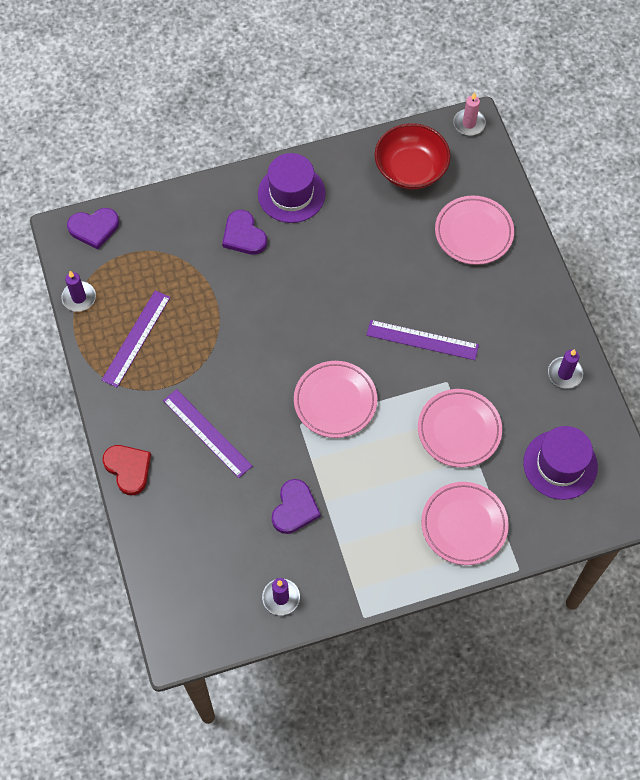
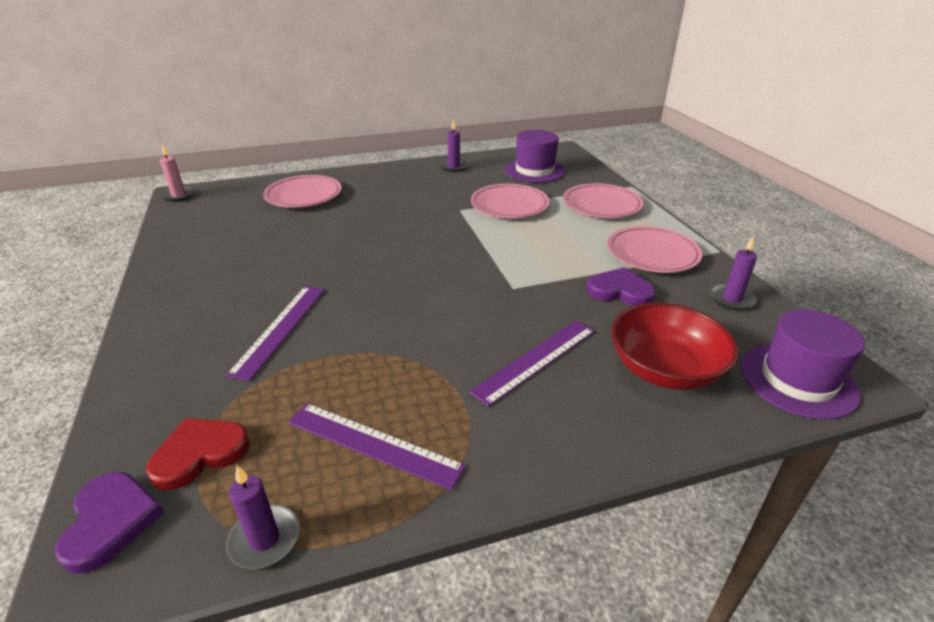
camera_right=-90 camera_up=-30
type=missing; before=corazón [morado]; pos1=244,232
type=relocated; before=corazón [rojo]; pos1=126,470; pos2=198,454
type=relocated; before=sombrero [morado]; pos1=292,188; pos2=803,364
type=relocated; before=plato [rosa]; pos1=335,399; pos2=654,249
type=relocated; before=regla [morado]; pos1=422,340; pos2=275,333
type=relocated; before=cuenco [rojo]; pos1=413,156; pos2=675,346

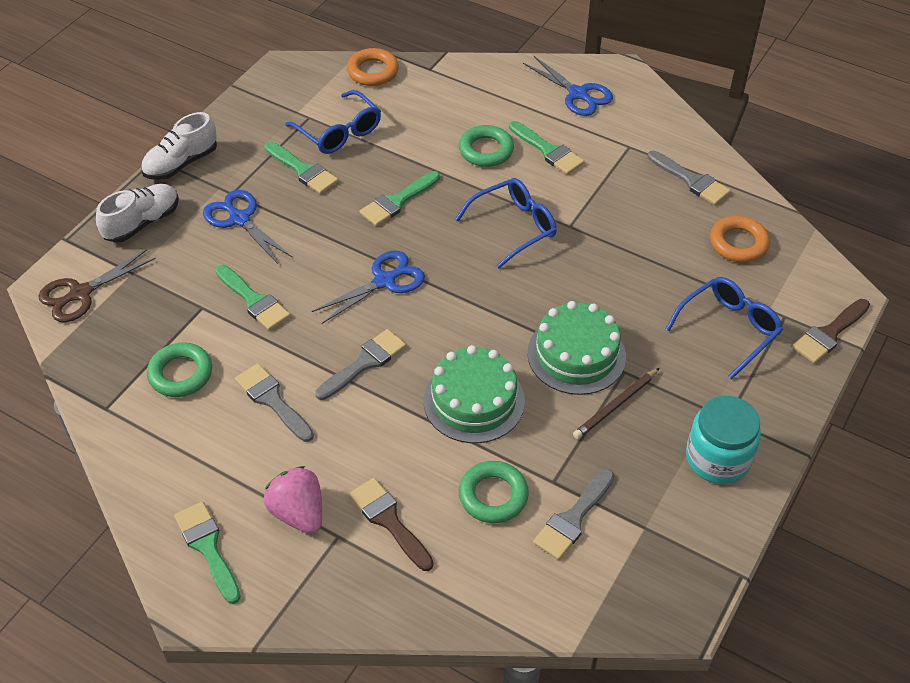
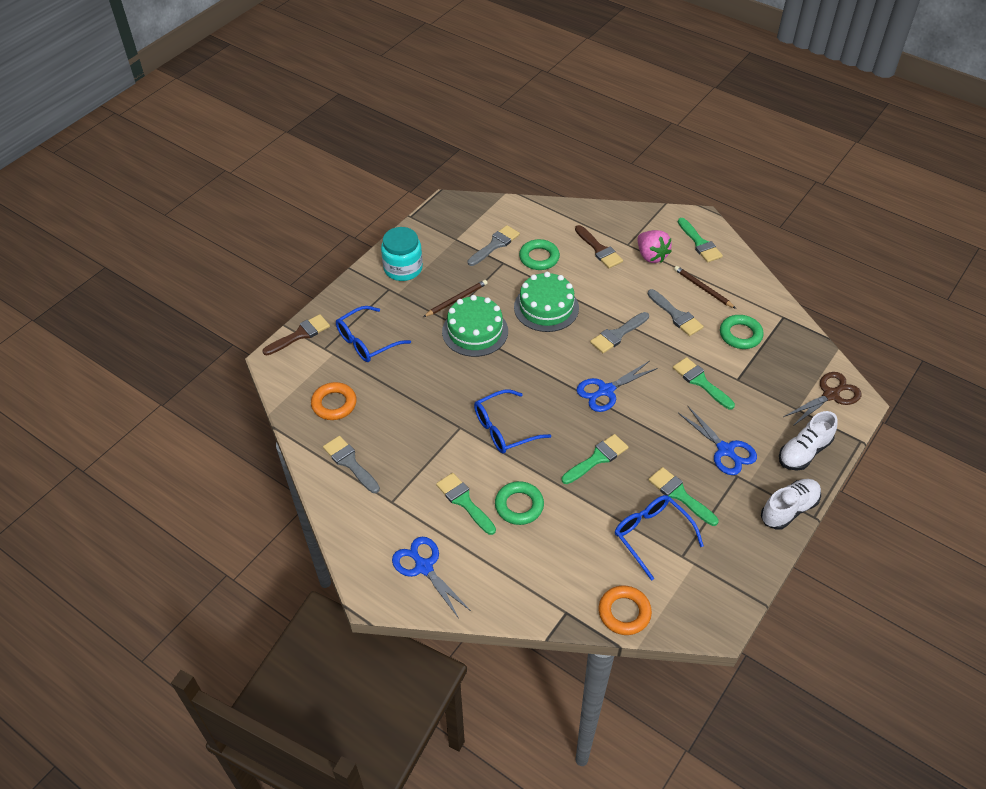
camera_right=-175 camera_up=0
type=appeared; after=lápiz [marrón]; pos2=705,287

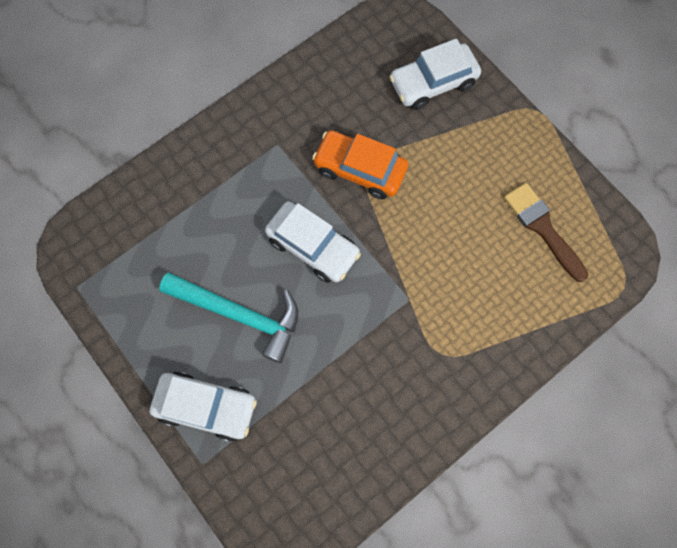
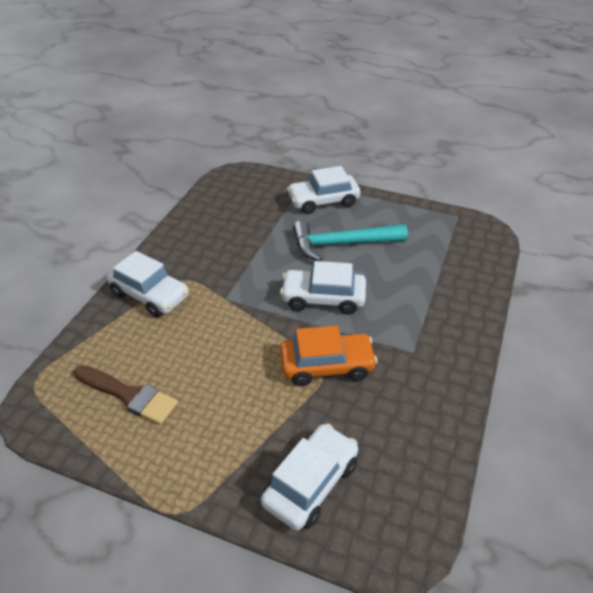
camera_right=150 camera_up=-30
type=appeared; after=coche [blanco]; pos2=148,284

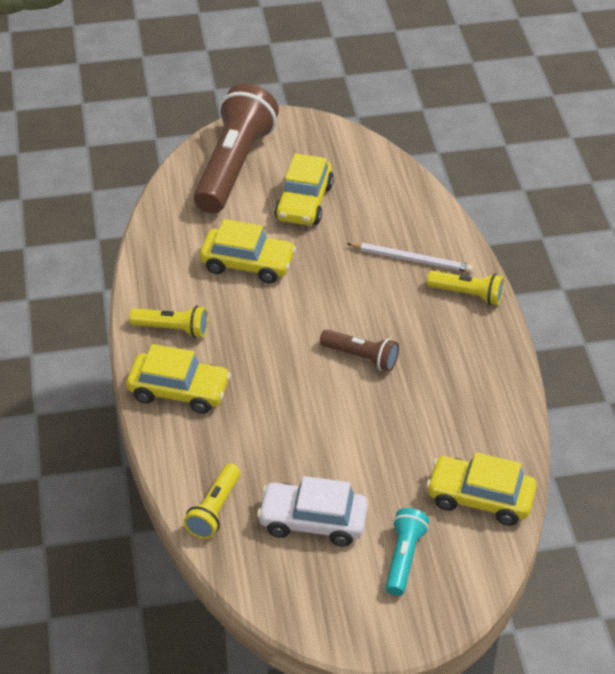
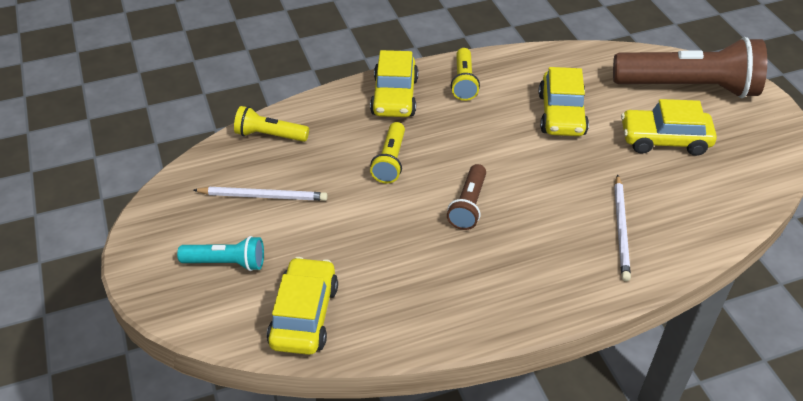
camera_right=80 camera_up=0
type=relocated; before=lámpara de mano [amarillo]; pos1=466,288; pos2=387,153
type=exchanged; before=coche [blanco]; after=lápiz [blanco]; pos1=312,511; pos2=260,194

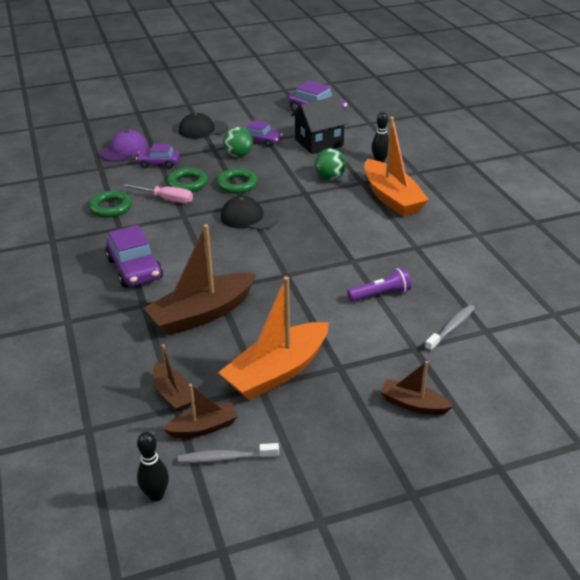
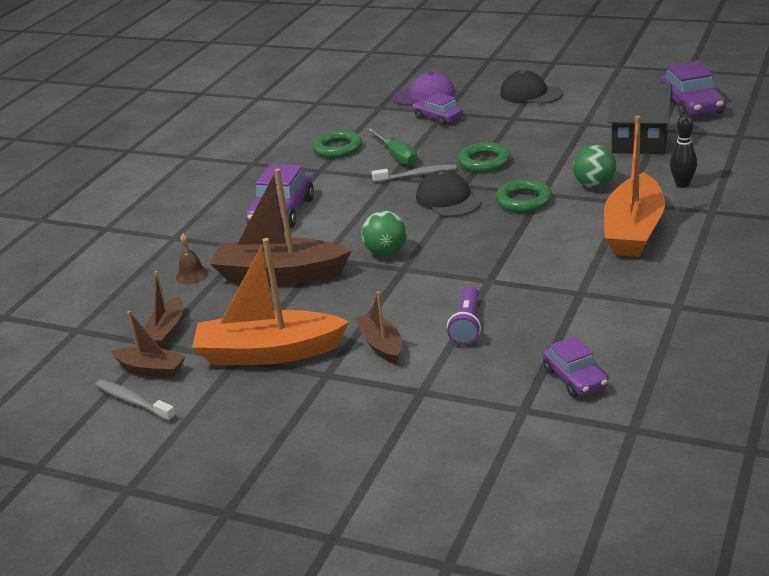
camera_right=45 camera_up=-5
type=missing; before=bolo [negro]; pos1=153,467
type=appeared; after=campana [marrón]; pos2=192,259
type=relocated; before=anillo [verde]; pos1=187,180; pos2=524,196
type=relocated; before=pelota [verde]; pos1=238,142; pos2=384,233
type=relocated; before=coche [morado]; pos1=264,133; pos2=575,366
type=relocated; before=barco [marrón]; pos1=416,388; pos2=379,327
type=relocated; before=cepillo de dientes [gris]; pos1=450,328; pos2=414,173
type=colour; before=destornillador [rosa]; after=destornillador [verde]; pos1=157,193; pos2=391,147
type=spun; before=lámpara de mano [morado]; pos1=379,285; pos2=464,315; turn=75

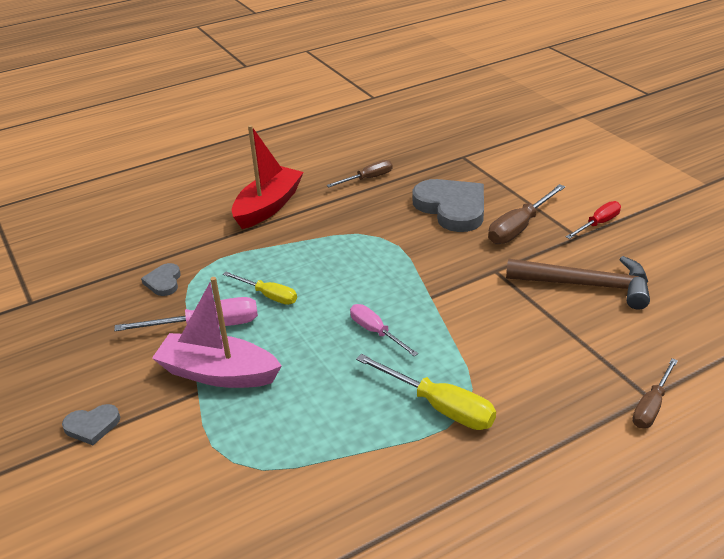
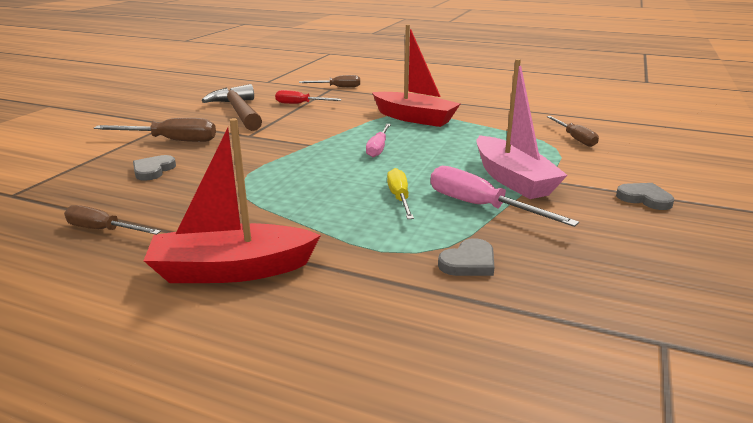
camera_right=-130 camera_up=-10
type=appeared; after=destornillador [marrón]; pos2=573,131
type=relocated; before=destornillador [rojo]; pos1=593,220; pos2=308,97
type=exchanged; before=destornillador [amarillo]; after=barco [rojo]; pos1=426,392; pos2=416,76
type=size; before=corazón [gris]; pos1=448,205; pos2=154,168; scale=0.48

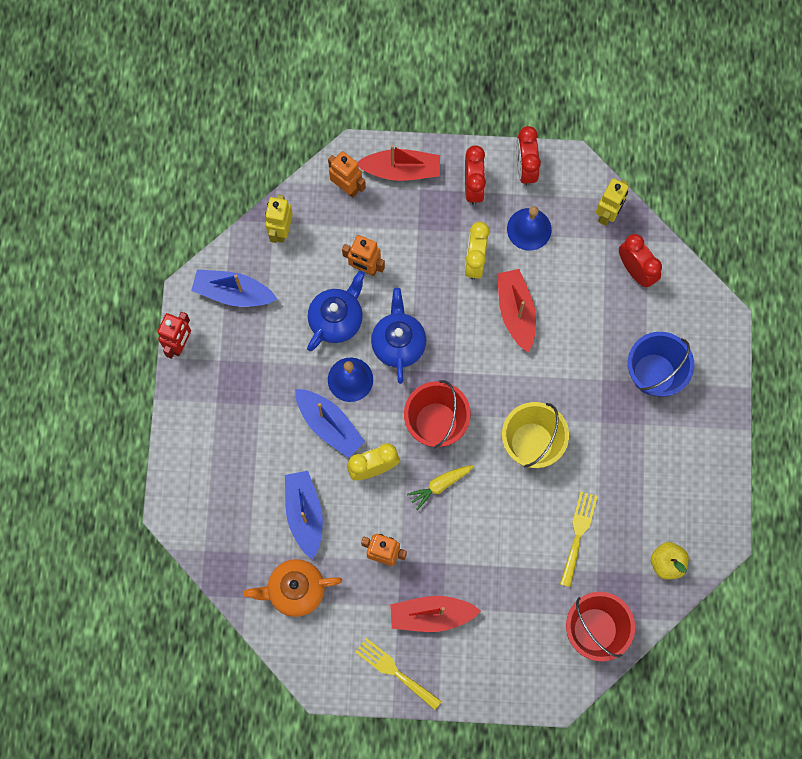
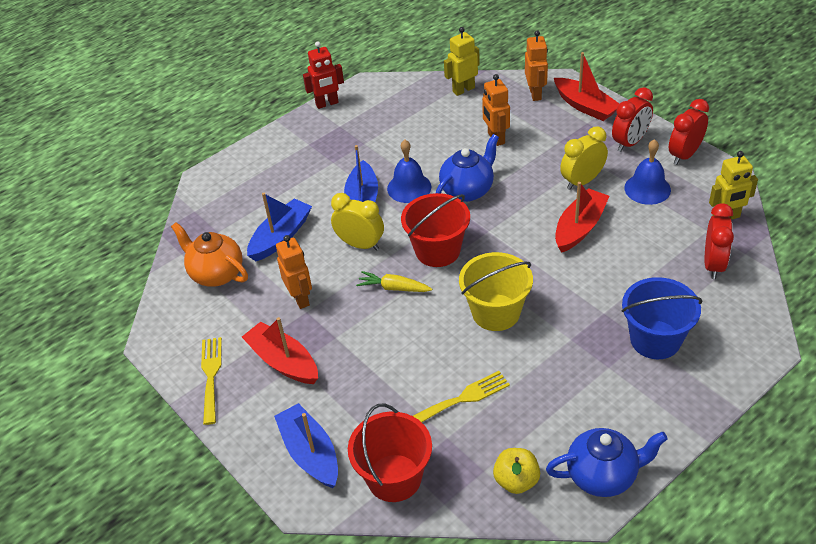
camera_right=50 camera_up=-30
type=relocated; before=barco [azul]; pos1=234,288; pos2=306,445
type=relocated; before=tetera [azul]; pos1=336,311; pos2=607,462

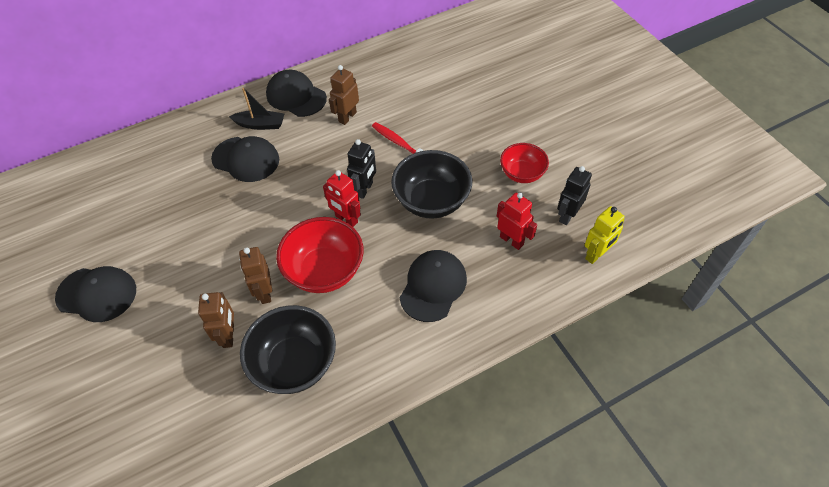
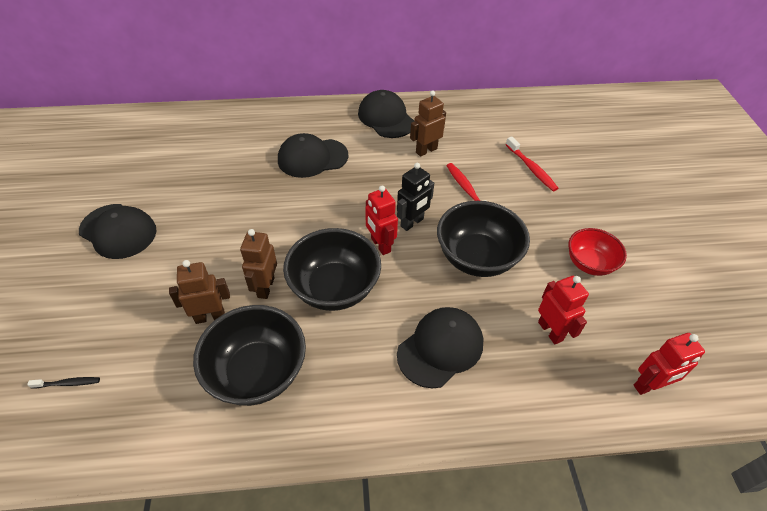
camera_right=20 camera_up=-5
type=missing; before=barco [negro]; pos1=256,109
type=missing; before=robot [negro]; pos1=574,195
type=appeared; after=cepillo de dientes [negro]; pos2=63,382
type=appeared; after=cepillo de dientes [rojo]; pos2=531,163
type=colour; before=cuenco [rojo]; after=cuenco [negro]; pos1=320,255; pos2=332,269
type=colour; before=robot [amarillo]; after=robot [rojo]; pos1=605,235; pos2=669,364
type=spun; before=robot [marrón]; pos1=216,320; pos2=199,292; turn=-120
type=spun; before=gorra [negro]; pos1=245,159; pos2=313,155; turn=120

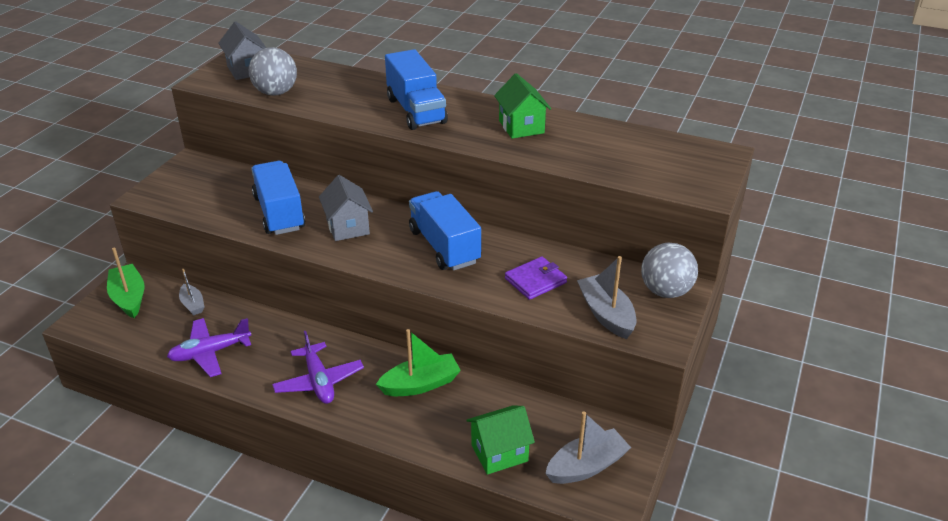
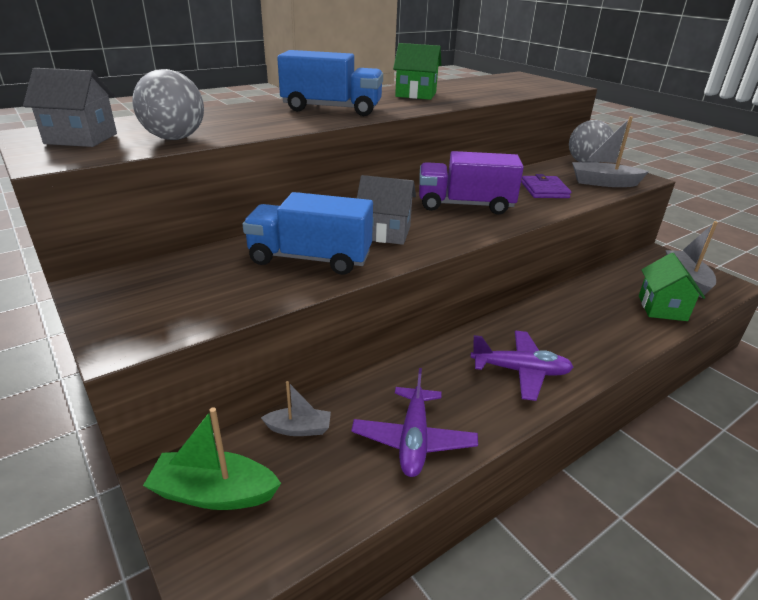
camera_right=-60 camera_up=-5
type=missing; before=barco [verde]; pos1=418,362
type=colour; before=camión [azul]; after=camión [morado]; pos1=445,230; pos2=471,182

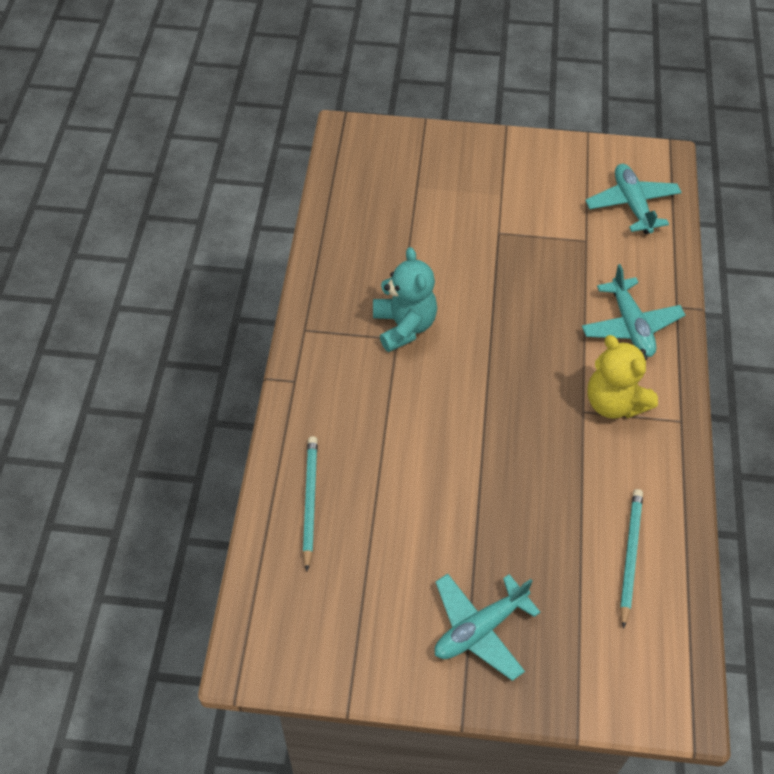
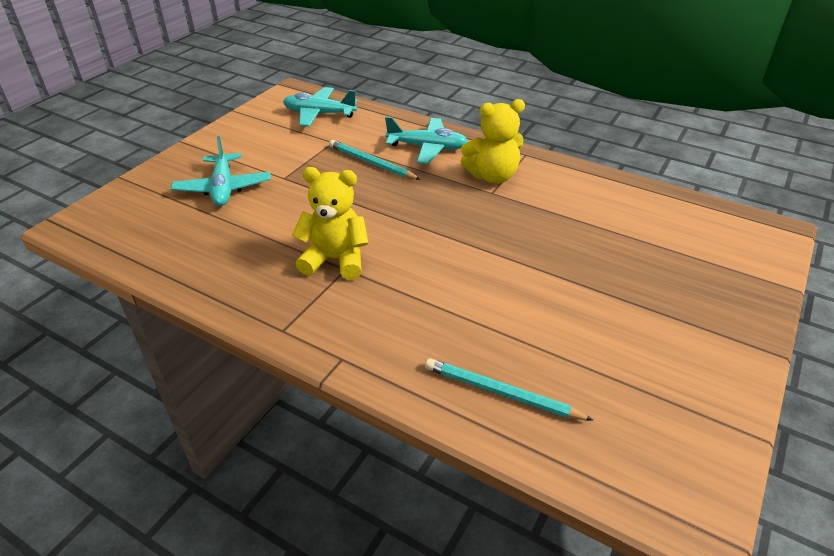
camera_right=-65 camera_up=-15
type=relocated; before=avión [turquesa]; pos1=488,627; pos2=221,171
type=relocated; before=lápiz [turquesa]; pos1=631,559; pos2=375,160
type=colour; before=osito [turquesa]; after=osito [amarillo]; pos1=405,299; pos2=330,223

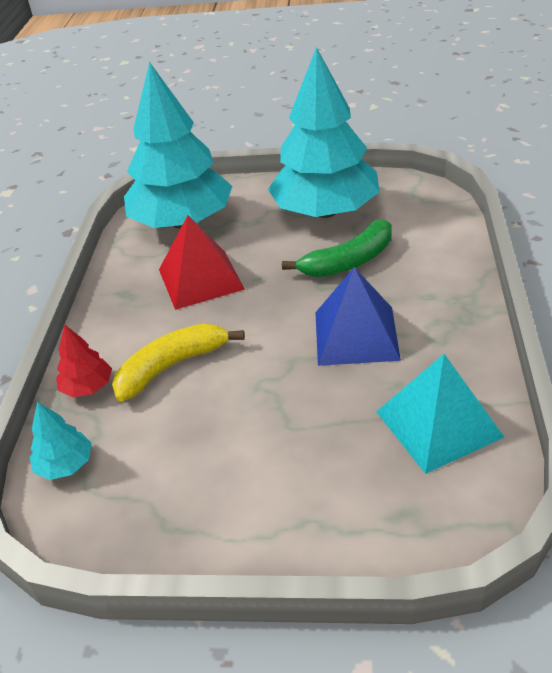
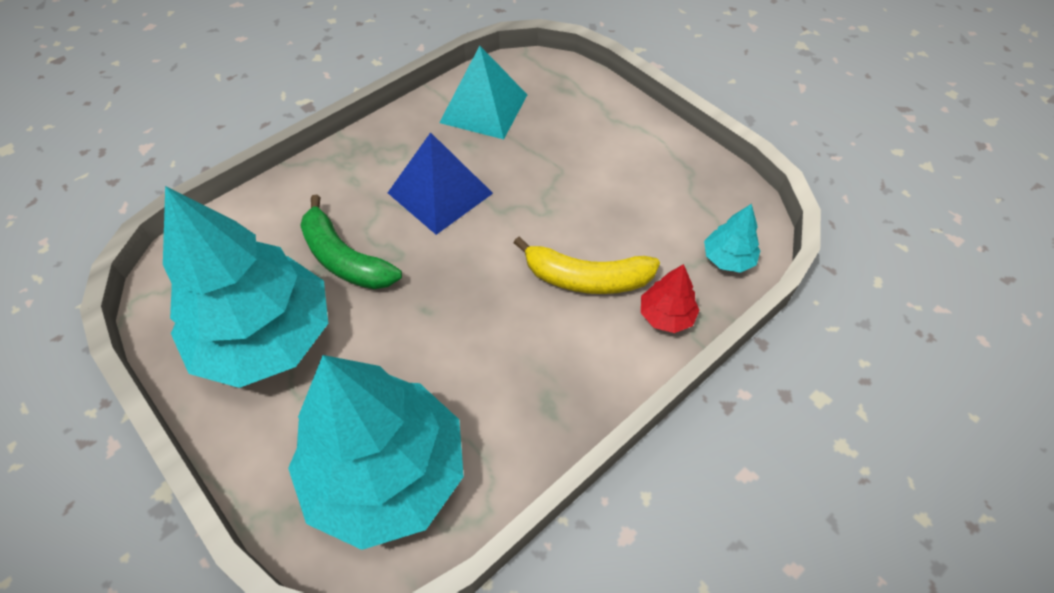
camera_right=-140 camera_up=15
type=missing; before=pirámide [rojo]; pos1=202,262
type=spun; before=plátano [verde]; pos1=337,248; pos2=351,242; turn=-150

